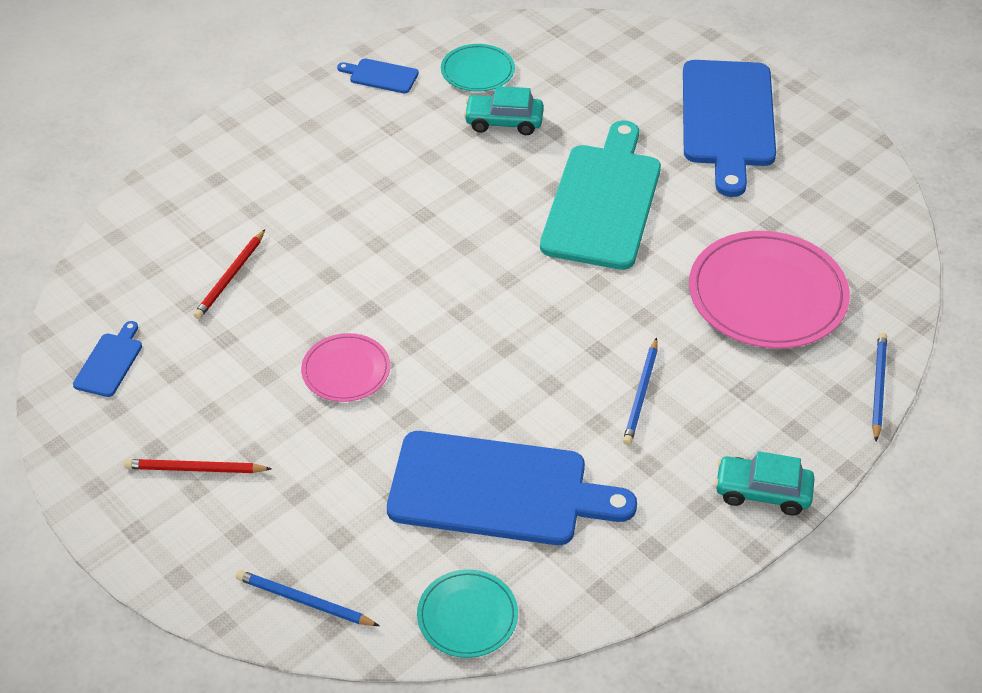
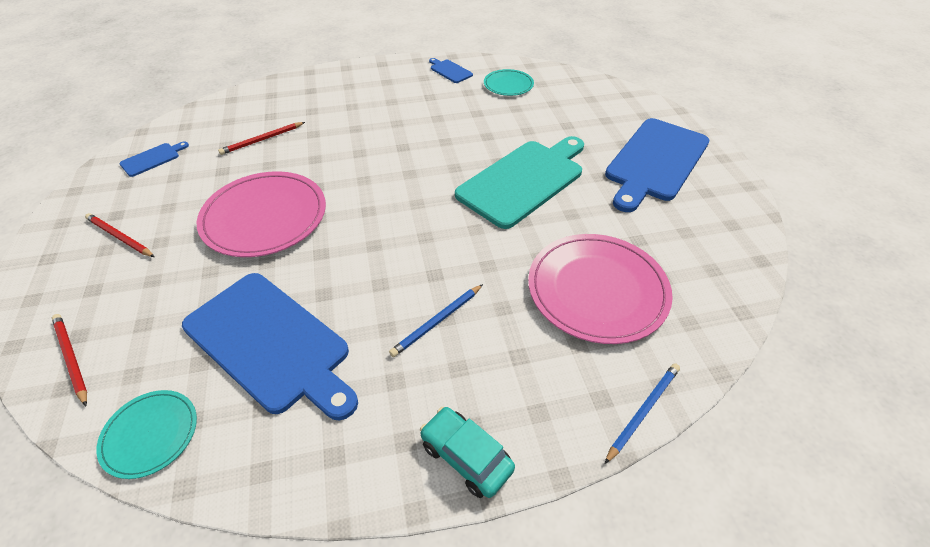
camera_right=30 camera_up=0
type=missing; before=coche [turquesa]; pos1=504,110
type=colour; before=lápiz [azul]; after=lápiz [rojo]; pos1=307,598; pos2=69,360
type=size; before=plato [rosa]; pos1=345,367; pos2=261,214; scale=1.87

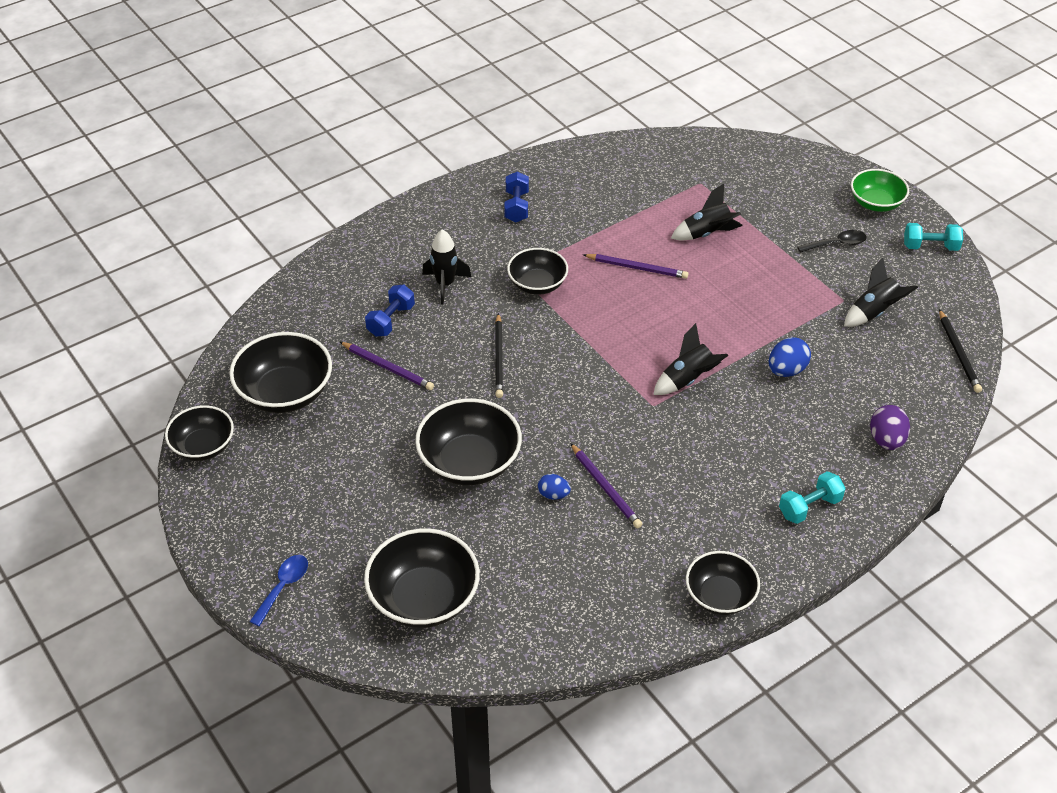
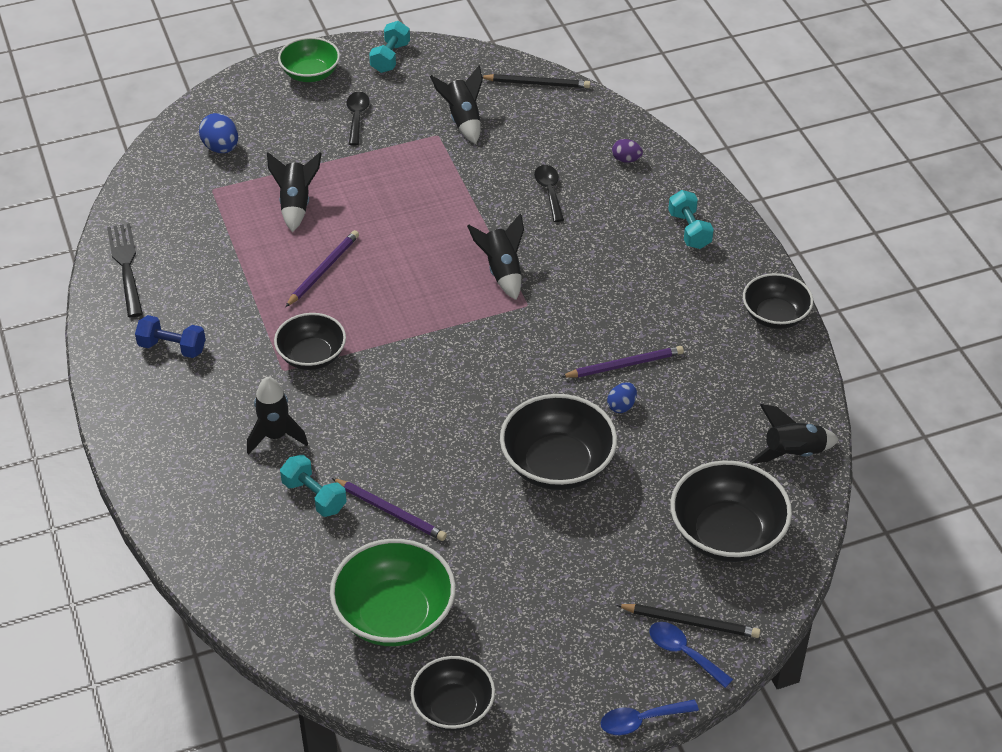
camera_right=-75 camera_up=0
type=appeared; after=tenedor [negro]; pos2=125,270
type=appeared; after=cuchara [negro]; pos2=549,193
type=appeared; after=cuchara [azul]; pos2=650,717
type=appeared; after=cohete [negro]; pos2=794,434
type=relocated; before=lápiz [negro]; pos1=499,355; pos2=688,621
type=relocated; before=huevo [azul]; pos1=790,357; pos2=218,133
type=colour; before=cuenco [negro]; after=cuenco [verde]; pos1=280,372; pos2=393,592
type=colour; before=mancuerna [azul]; after=mancuerna [turquesa]; pos1=390,311; pos2=313,486
type=spun; before=lápiz [morado]; pos1=387,366; pos2=389,509; turn=75
type=size; before=huevo [morado]; pos1=890,427; pos2=627,151; scale=0.63

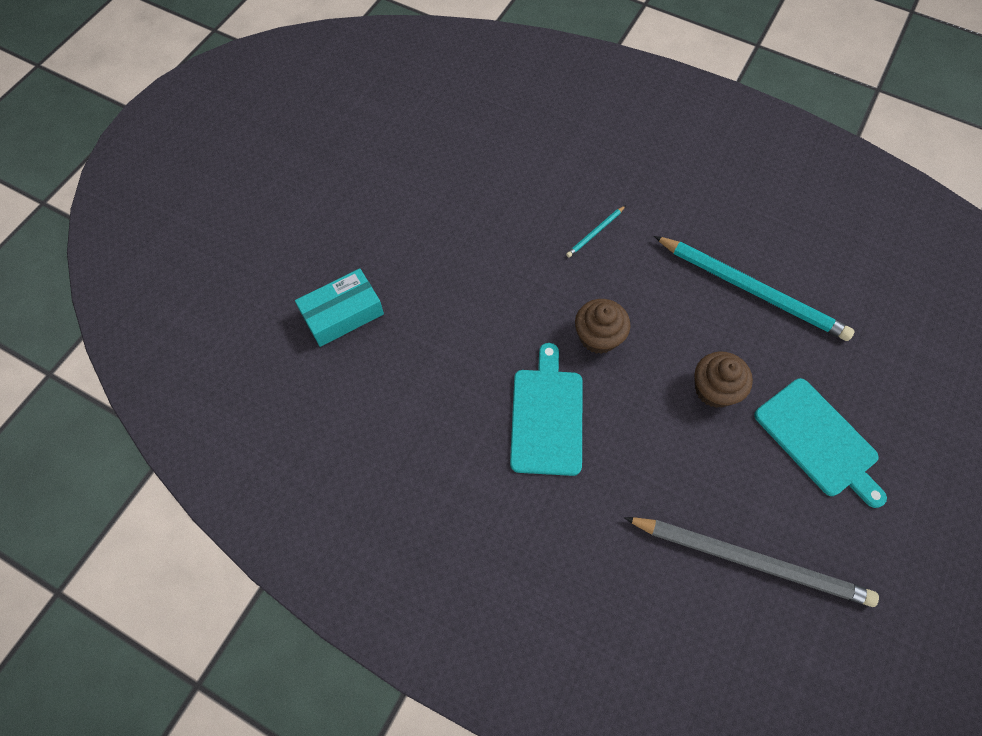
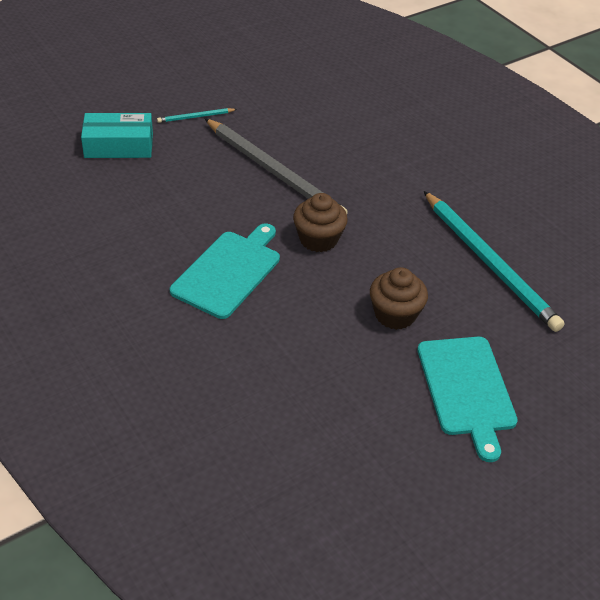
camera_right=25 camera_up=-20
type=relocated; before=lápiz [turquesa]; pos1=596,231; pos2=197,115
type=relocated; before=lápiz [gris]; pos1=751,562; pos2=276,166

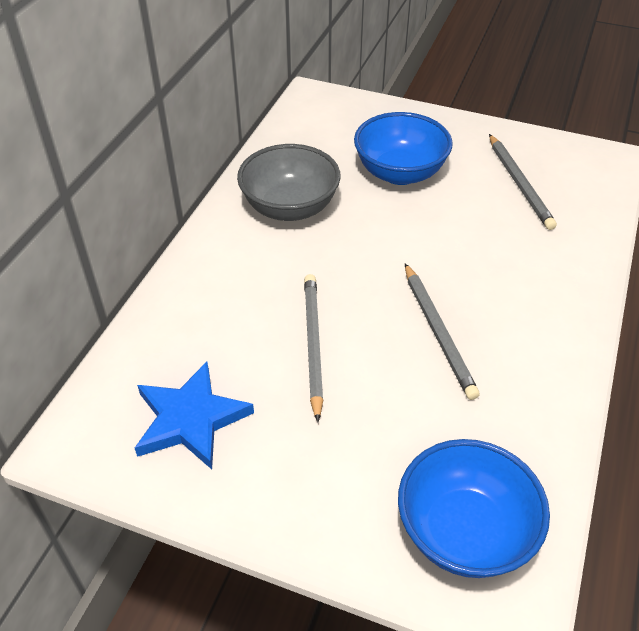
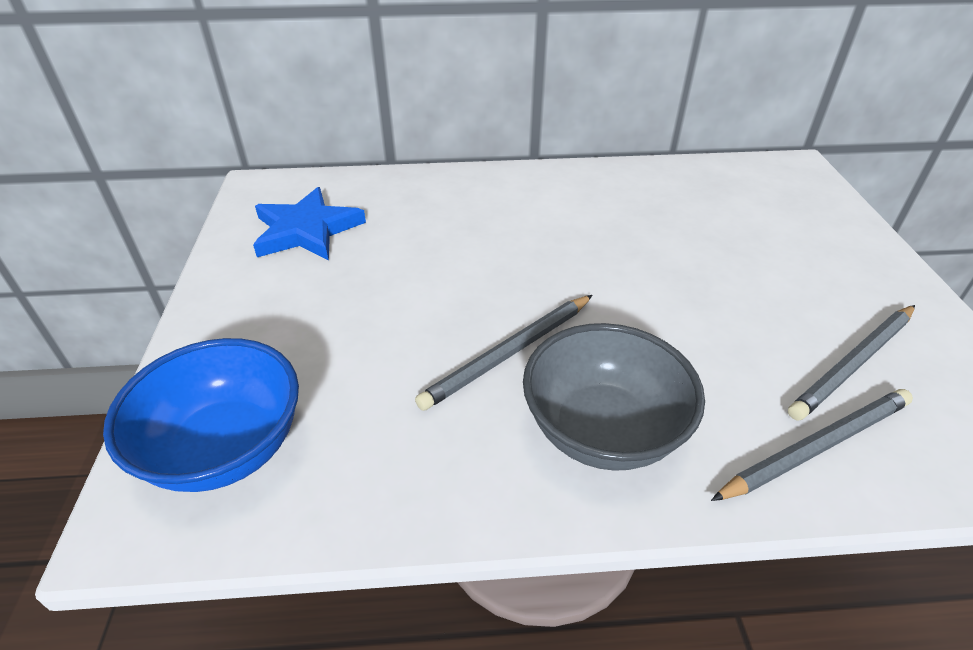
camera_right=65 camera_up=-5
type=missing; before=cuenco [azul]; pos1=403,148
type=relocated; before=cuenco [gris]; pos1=289,182; pos2=614,397
type=relocated; before=lápiz [gris]; pos1=313,348; pos2=812,445

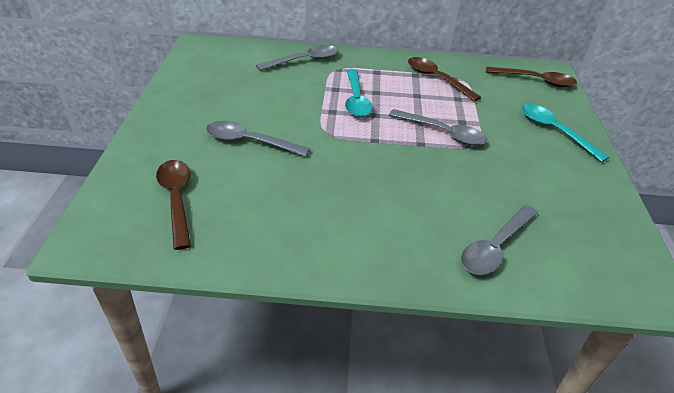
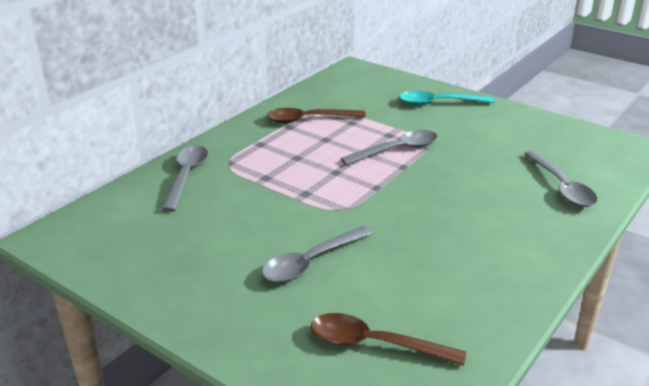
camera_right=-55 camera_up=-10
type=missing; before=cuchara [turquesa]; pos1=359,93
type=missing; before=cuchara [marrón]; pos1=531,77

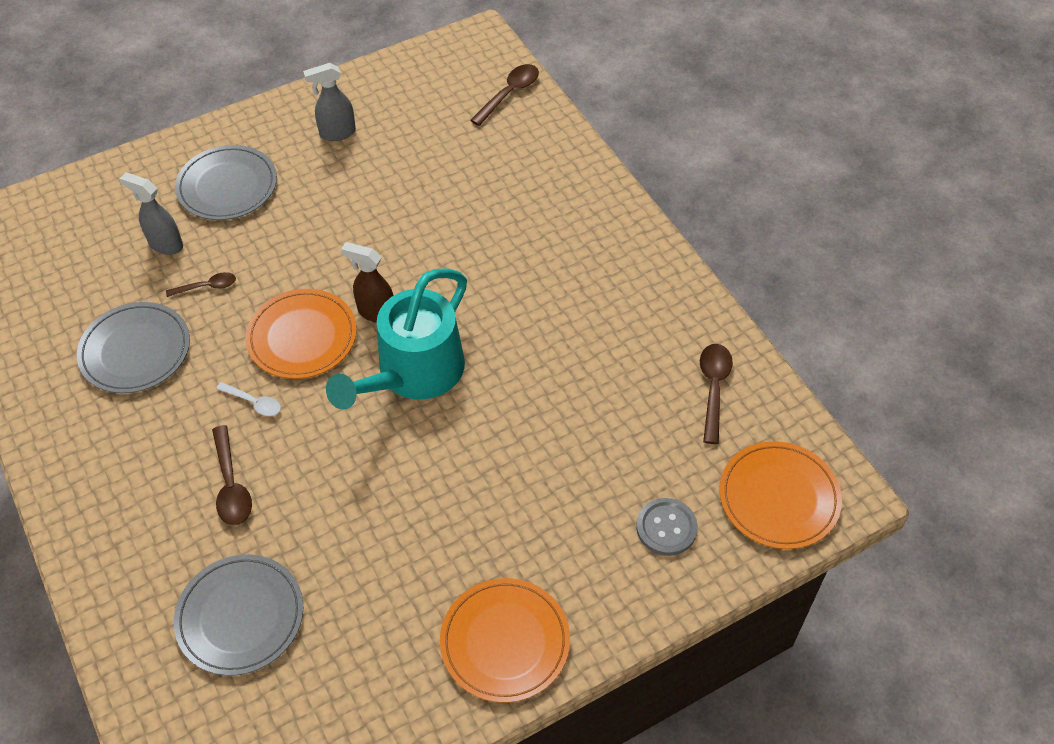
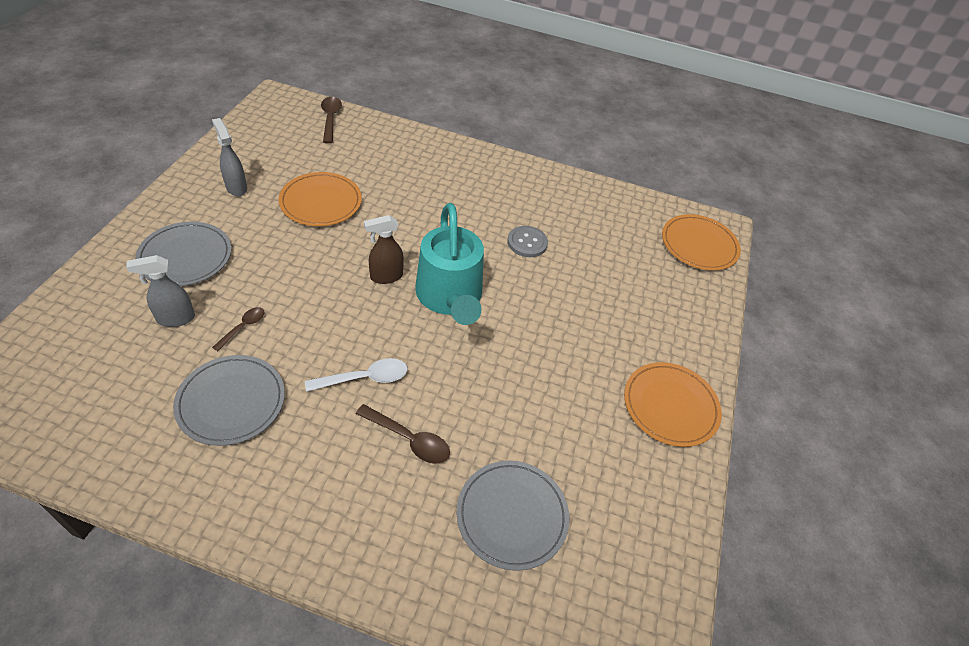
camera_right=-50 camera_up=-5
type=missing; before=cuchara [marrón]; pos1=716,394
type=relocated; before=plato [naranja]; pos1=301,334; pos2=320,199
type=relocated; before=botón [gris]; pos1=667,527; pos2=528,241
type=spun; before=pulverizador [gris]; pos1=329,102; pos2=229,157; turn=120
type=size; before=cuchara [blanco]; pos1=248,399; pos2=356,375; scale=1.55

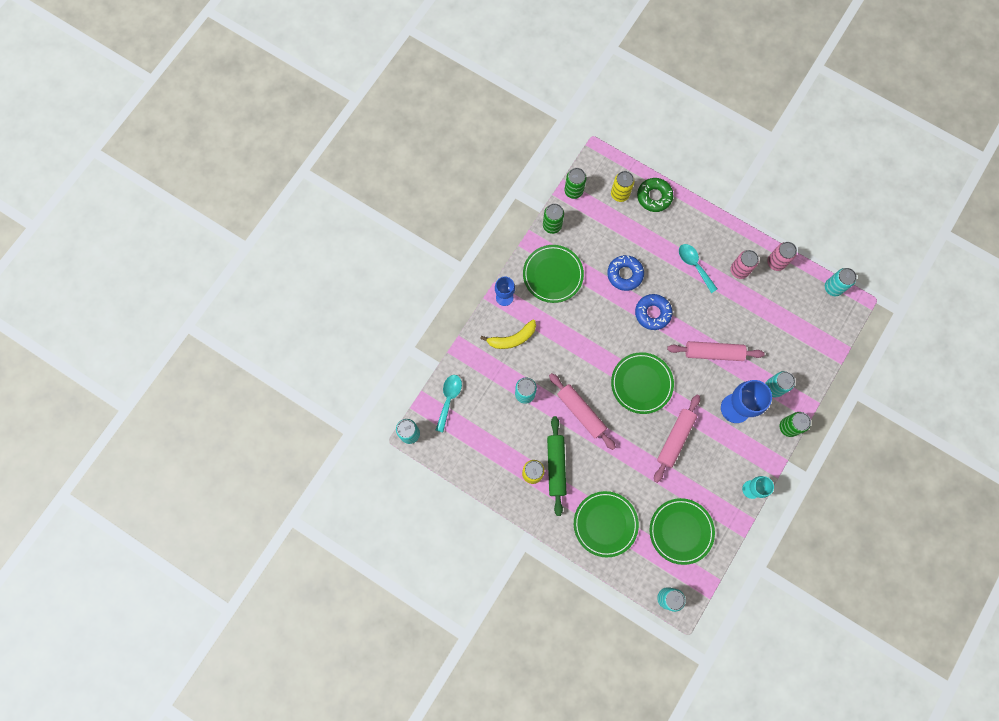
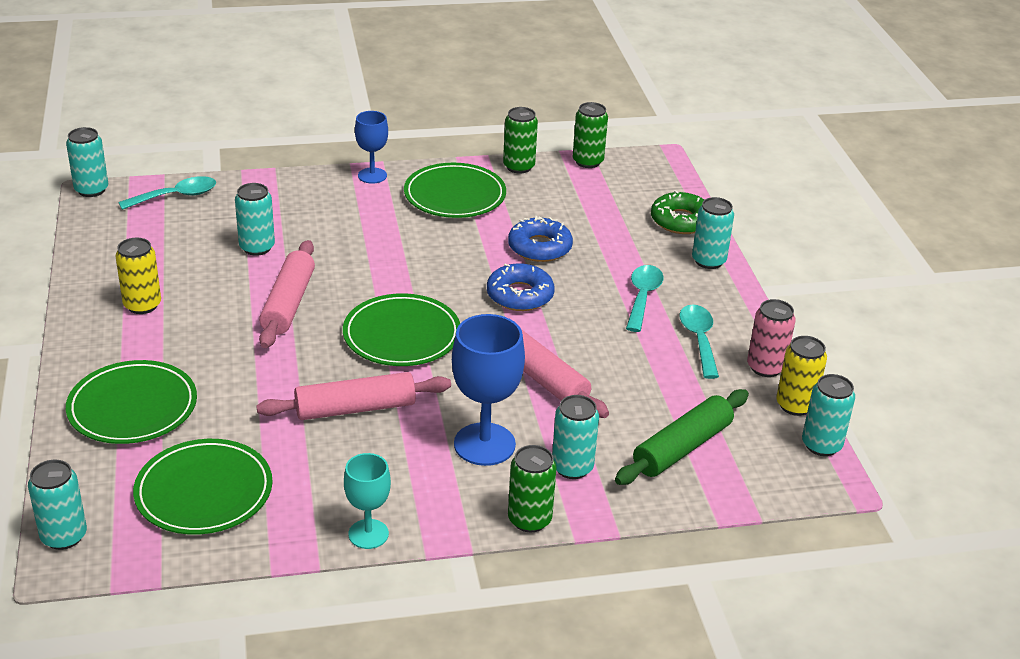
camera_right=45 camera_up=-40
type=missing; before=plátano [amarillo]; pos1=508,334
type=appeared; after=lata [turquesa]; pos2=713,233
type=relocated; before=rodillo [verde]; pos1=557,466; pos2=682,437
type=relocated; before=lata [amarillo]; pos1=623,186; pos2=801,376
type=exchanged; before=lata [rosa]; after=cuchara [turquesa]; pos1=744,264; pos2=699,341

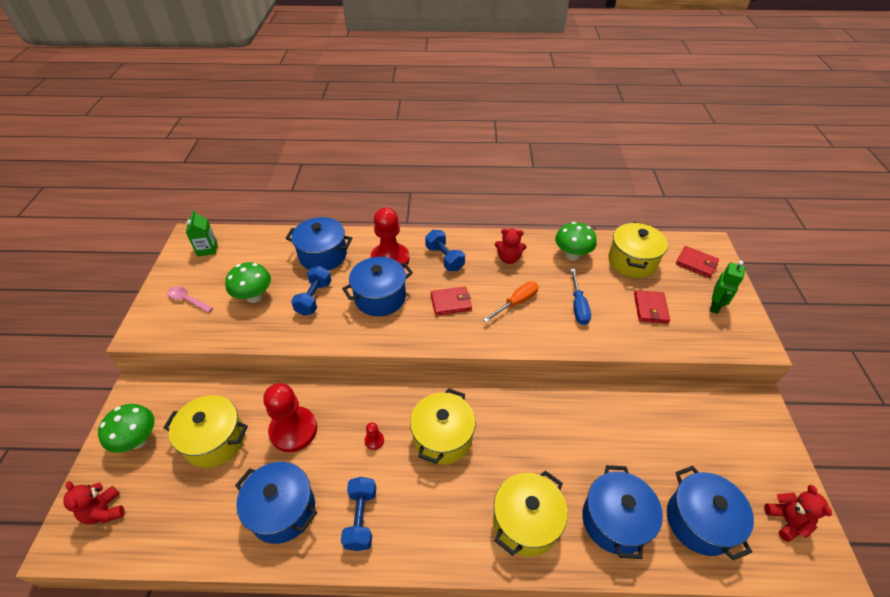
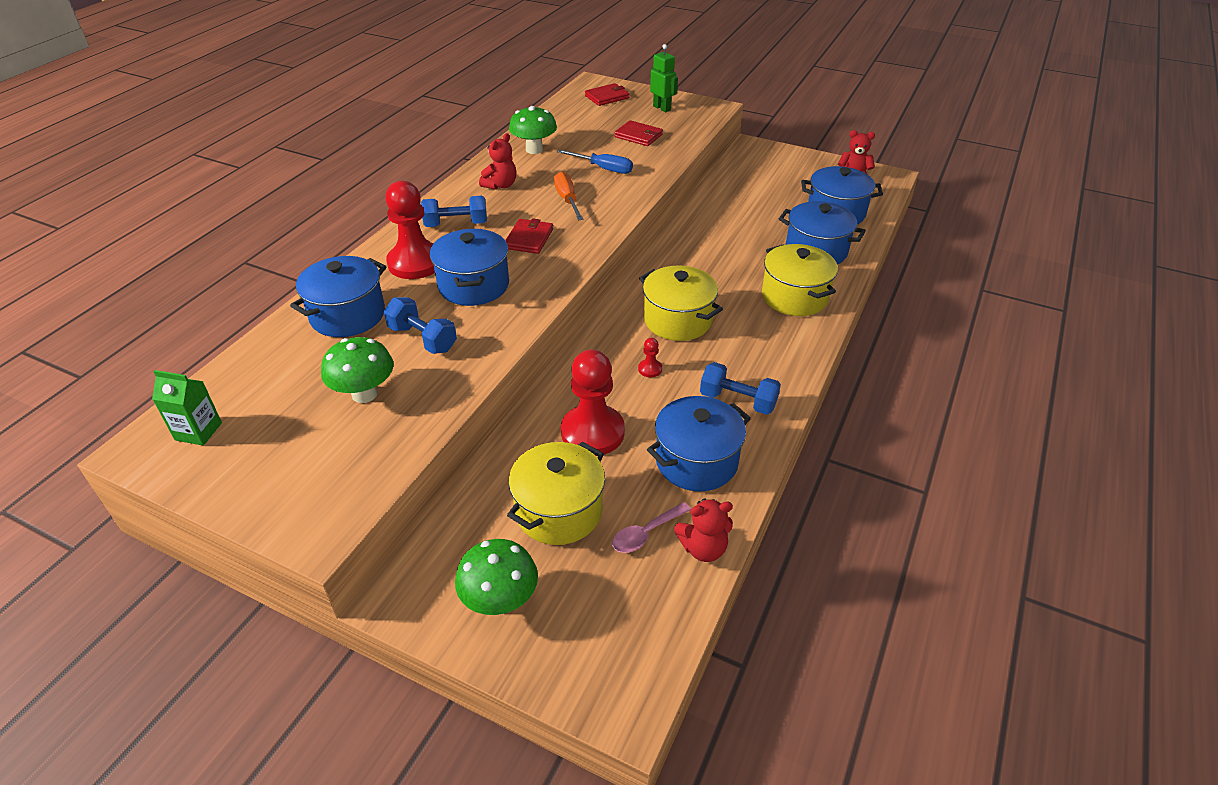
camera_right=-65 camera_up=-5
type=missing; before=olla [amarillo]; pos1=638,250
type=relocated; before=osito [rojo]; pos1=94,503; pos2=703,530
type=relocated; before=cuchara [rosa]; pos1=190,299; pos2=651,527

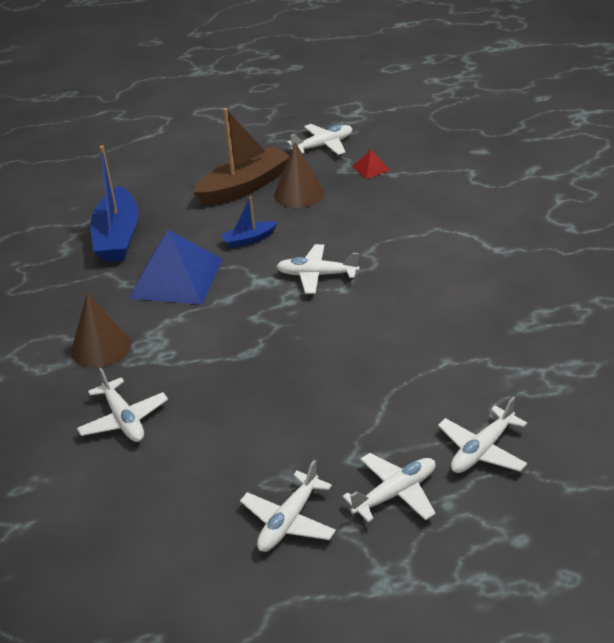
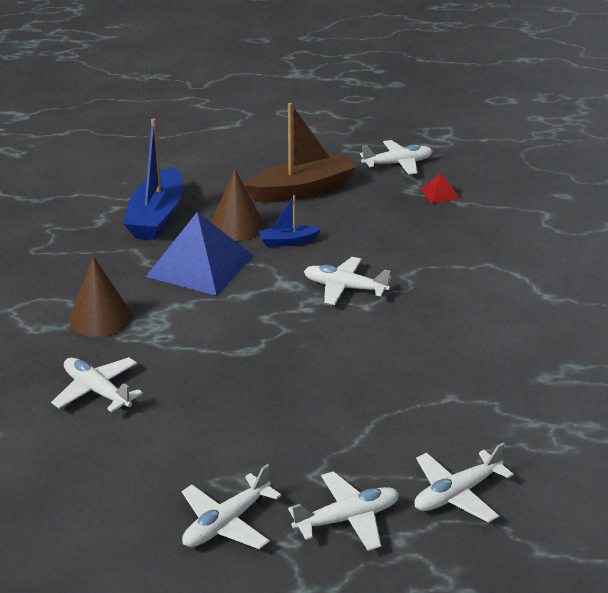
camera_right=10 camera_up=-5
type=relocated; before=cono [marrón]; pos1=299,175; pos2=238,205
type=spun; before=avión [blanco]; pos1=122,405; pos2=97,384; turn=150

